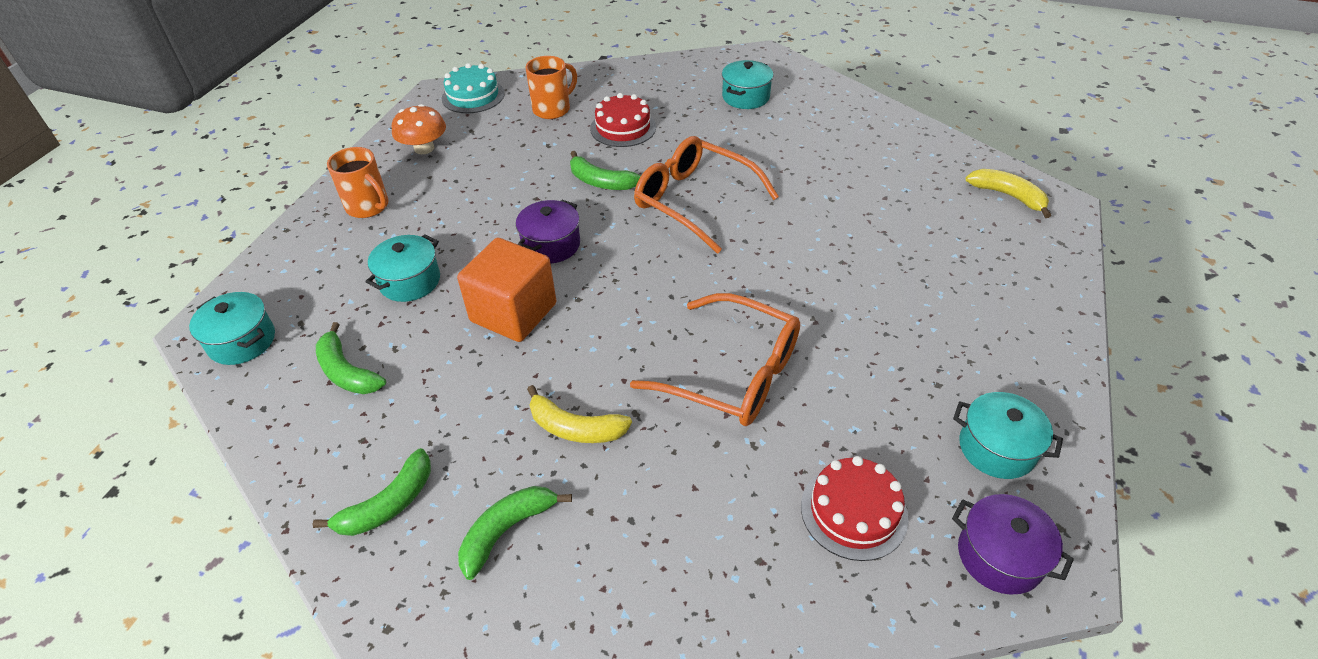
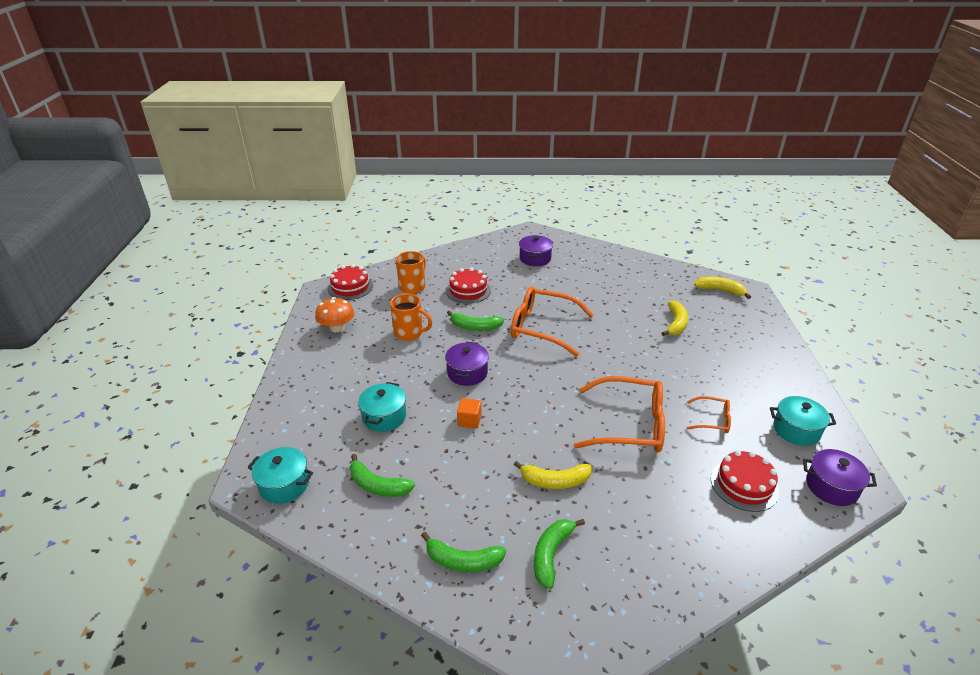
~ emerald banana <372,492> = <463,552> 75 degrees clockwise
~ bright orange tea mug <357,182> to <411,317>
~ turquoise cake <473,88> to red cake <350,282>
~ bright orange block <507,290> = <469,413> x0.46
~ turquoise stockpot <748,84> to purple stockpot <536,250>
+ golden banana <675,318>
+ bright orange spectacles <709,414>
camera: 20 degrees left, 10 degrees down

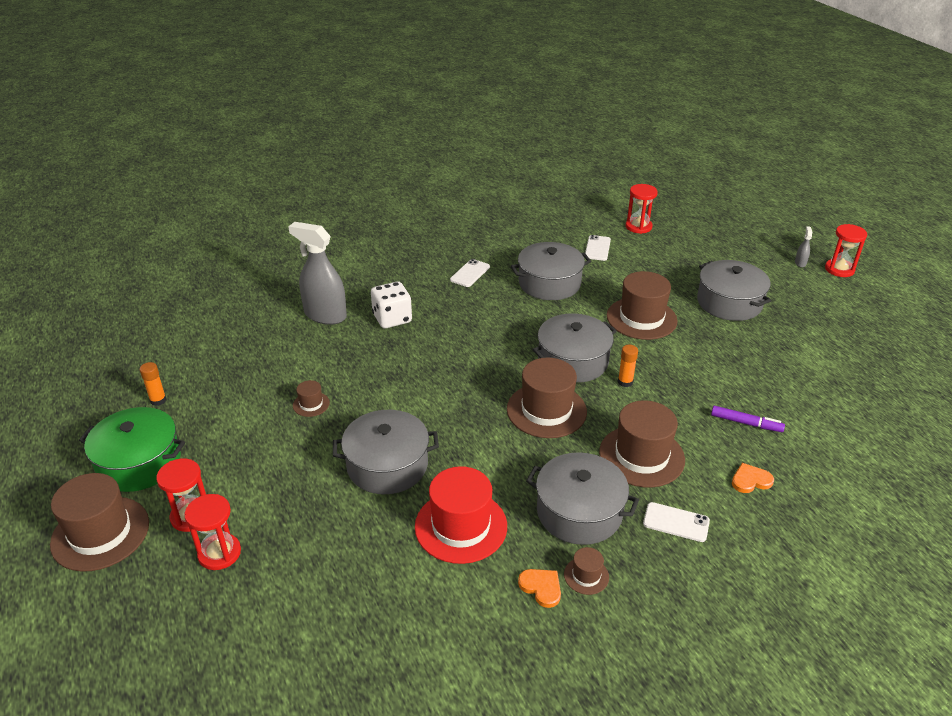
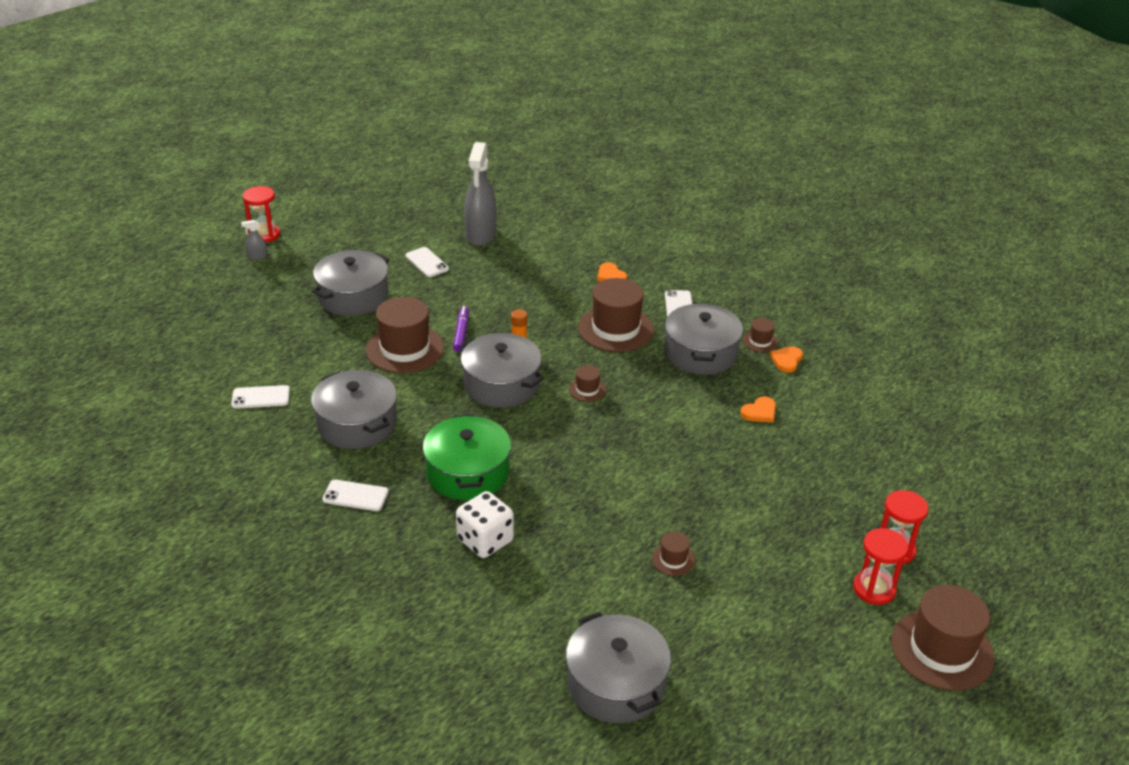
~ emerald stockpot <132,449> to <467,457>
- bright orange glue <153,384>
~ grey sprayer <317,273> to <480,194>
~ grey stockpot <386,452> to <618,667>
~ red hat <461,515> to bright orange heart <758,409>
~ russet hat <547,398> = <587,383> x0.46
- red sandglass <642,209>
~ purple marker pen <748,419> to <461,329>
+ snow-white smartphone <427,262>
camera: 110 degrees left, 0 degrees up

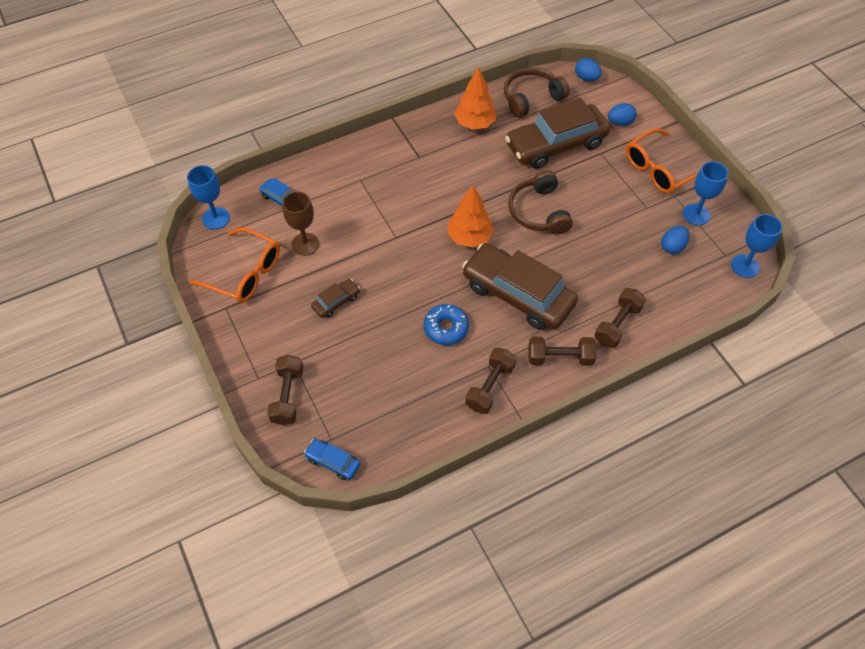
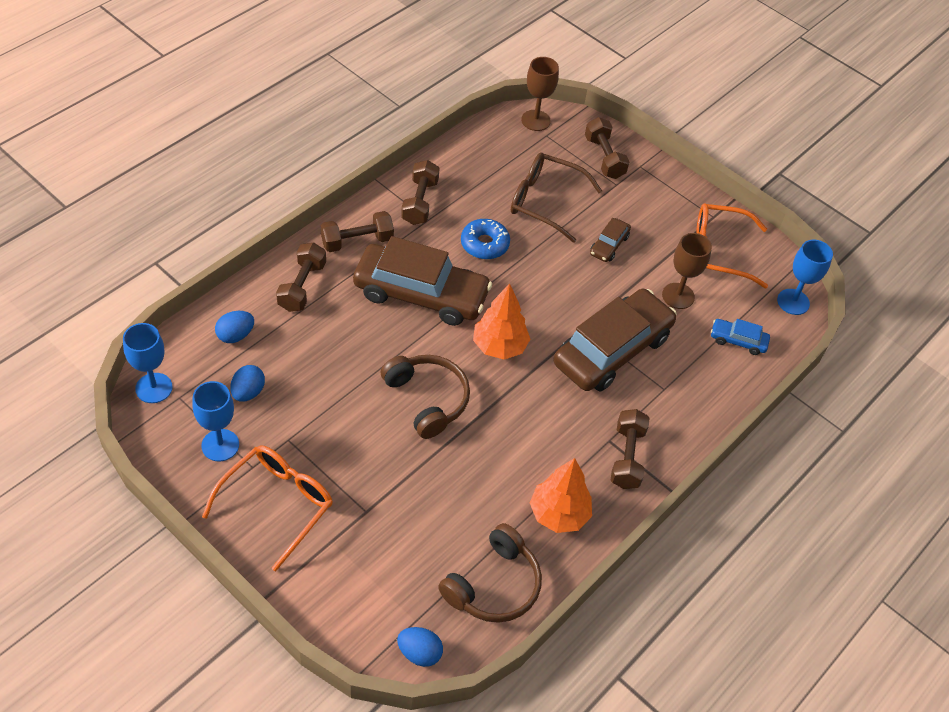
~ blue car <332,459> to russet wine glass <540,94>
~ russet car <557,133> to <615,340>
~ blue toy egg <622,114> to <234,327>
+ russet spectacles <556,198>
+ russet dumbbell <629,449>
camera: 155 degrees right, 5 degrees down

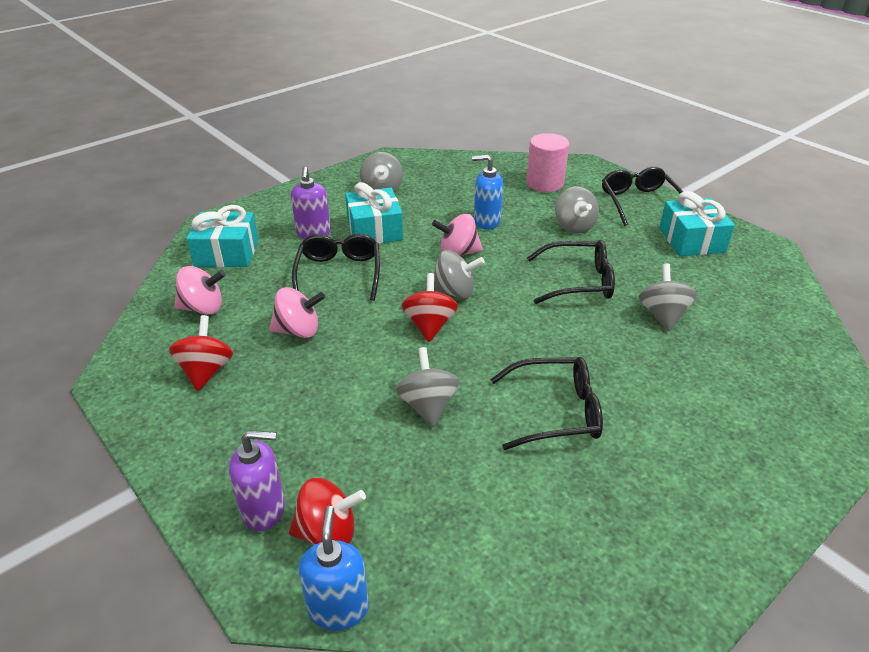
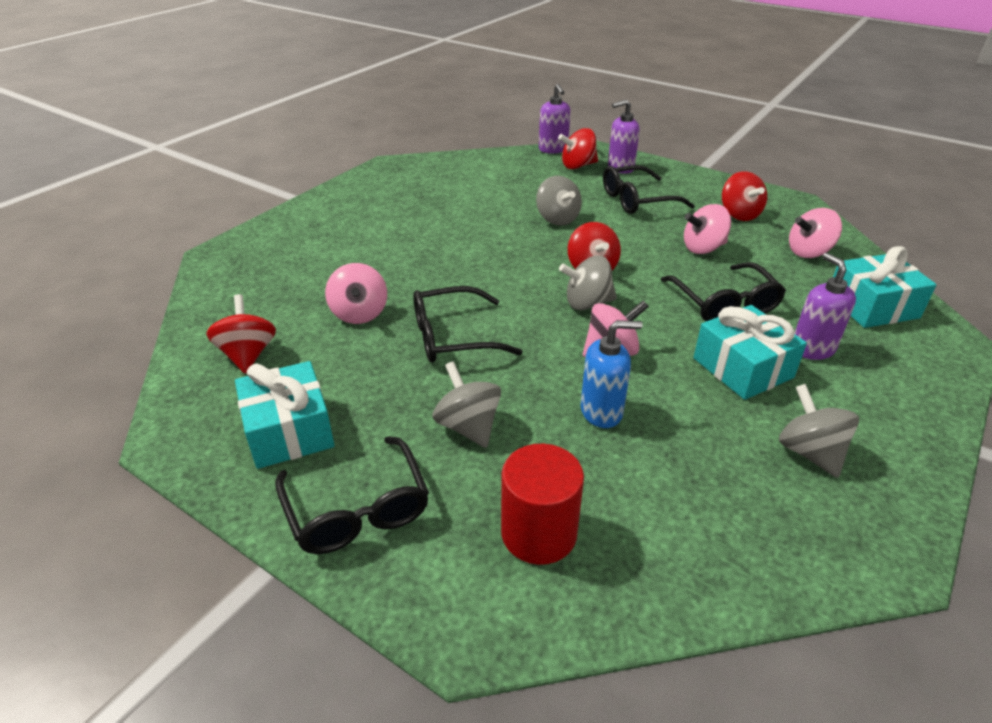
~ blue pump bottle <334,568> to purple pump bottle <555,119>
~ ebony spectacles <546,403> to <649,189>
~ pink cylinder <547,162> to red cylinder <542,504>
~ grey toy top <668,297> to pink toy top <356,293>
+ red toy top <241,334>
camera: 165 degrees right, 0 degrees up

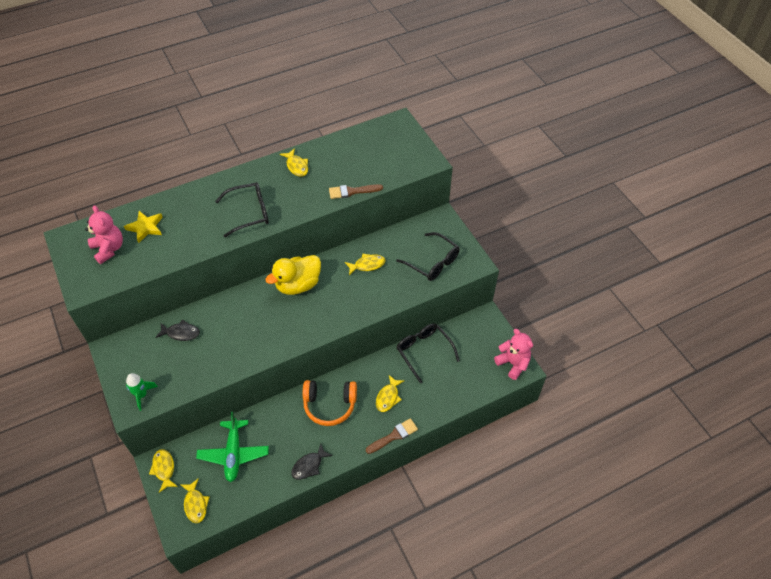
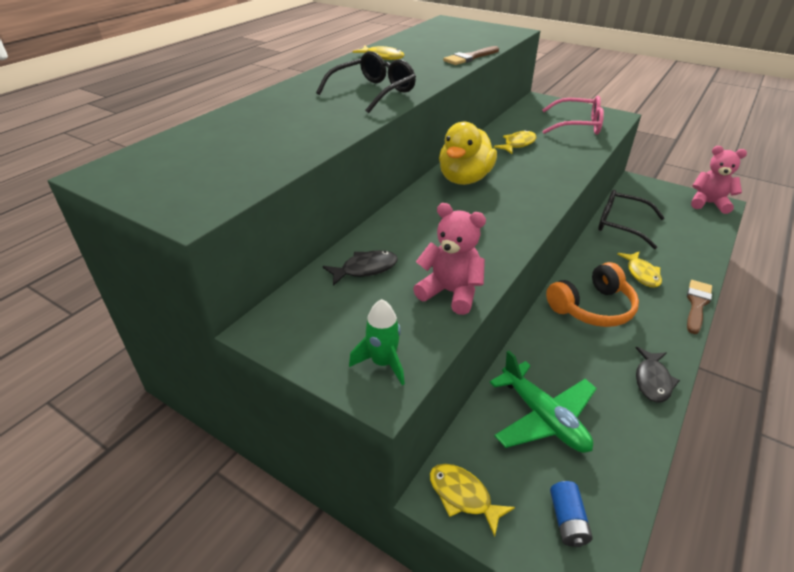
~ pink teddy <104,234> to <449,259>
- golden five-pointed star <143,227>
~ golden toy fish <195,500> to blue battery <571,514>
~ ebony spectacles <428,256> to pink spectacles <573,115>
camera: 30 degrees left, 15 degrees down

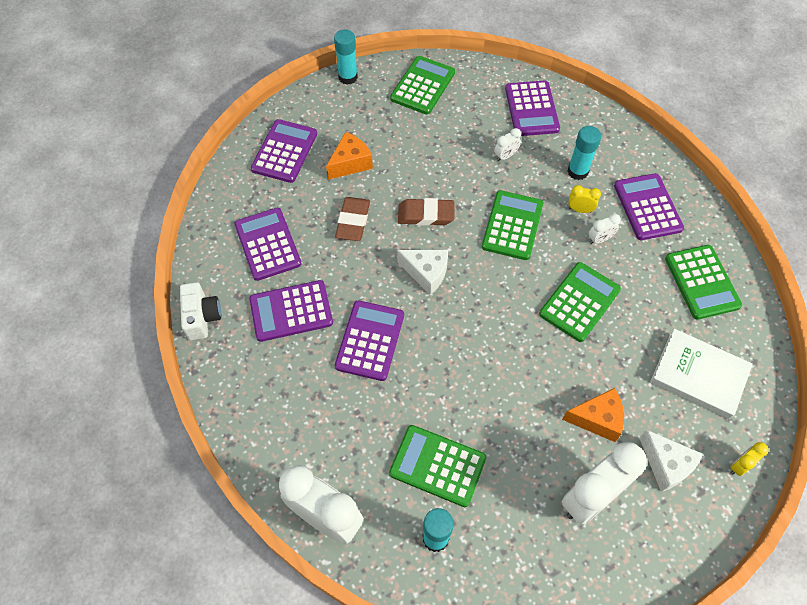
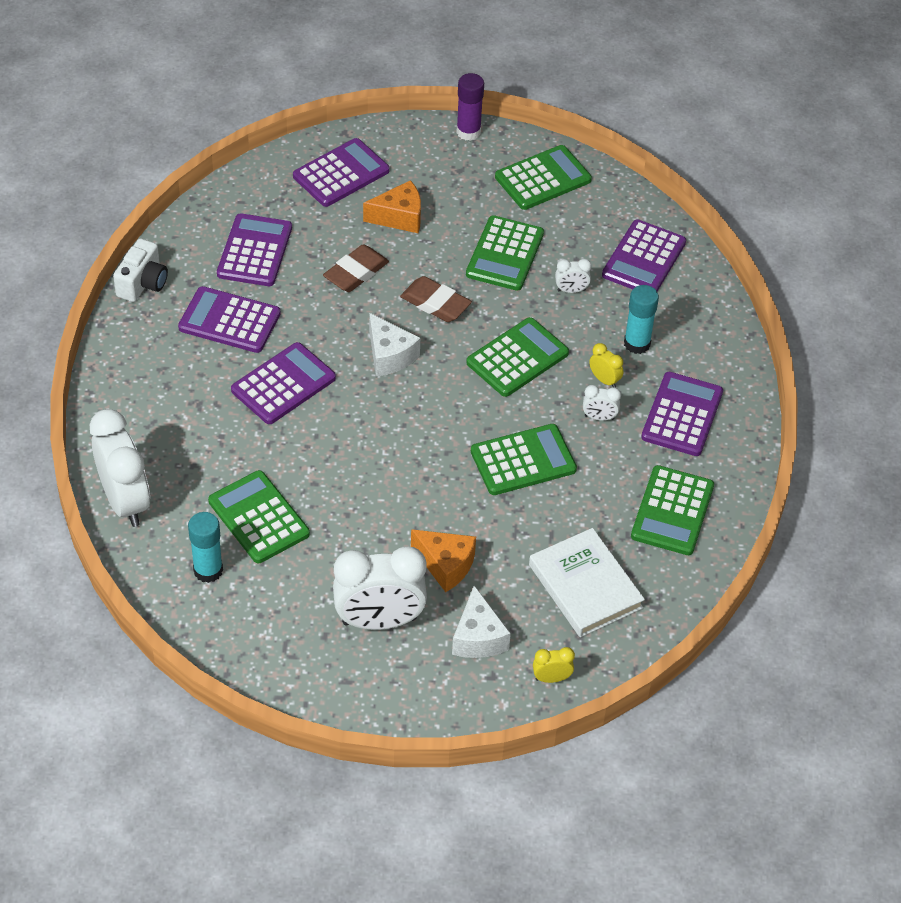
~ turquoise glue <346,57> to purple glue <470,107>
+ emerald adding machine <505,253>
camera: 30 degrees right, 10 degrees down

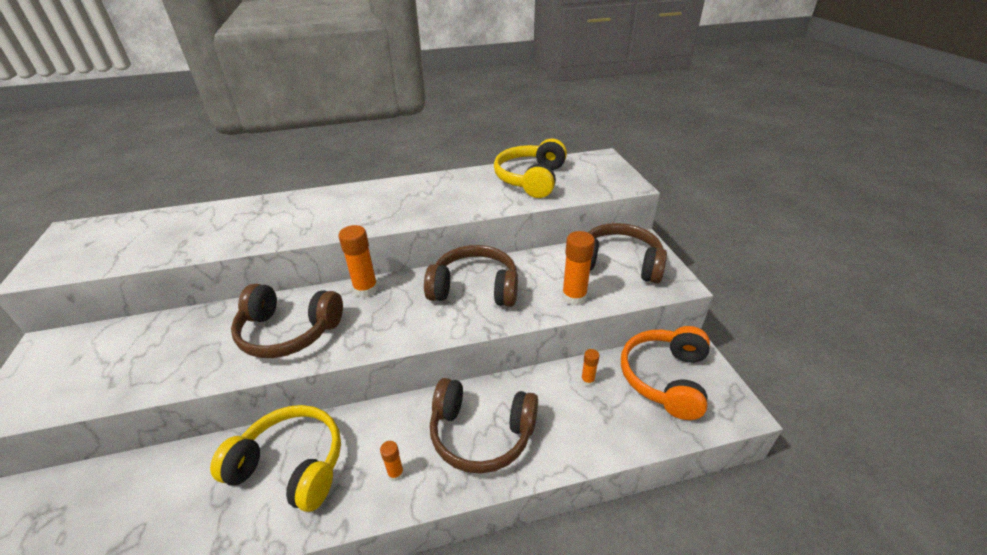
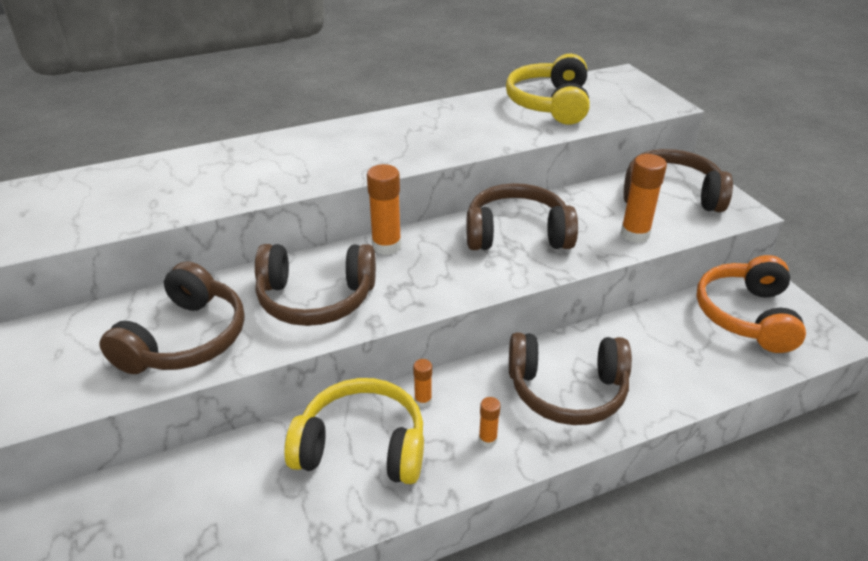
~ bright orange glue <590,367> to <422,383>
+ russet headphones <172,317>
camera: 10 degrees left, 0 degrees up

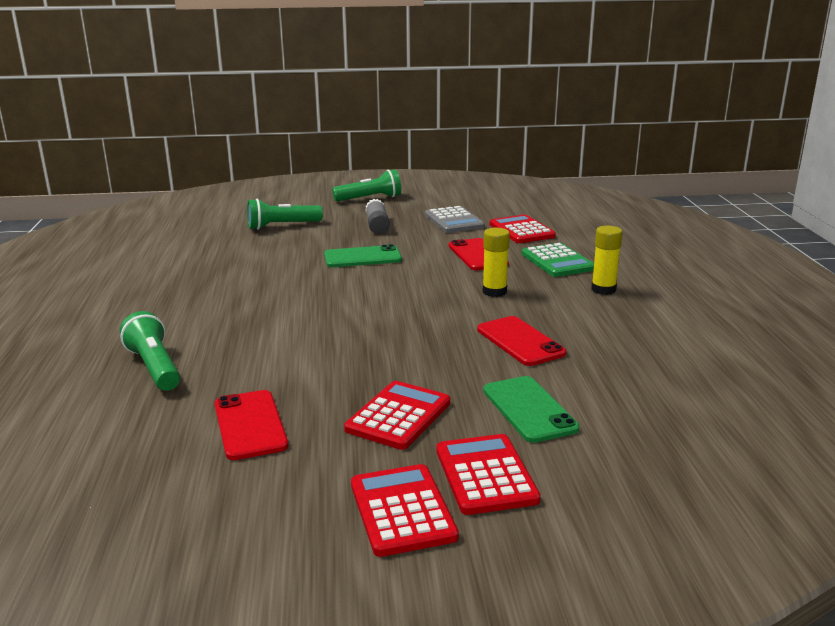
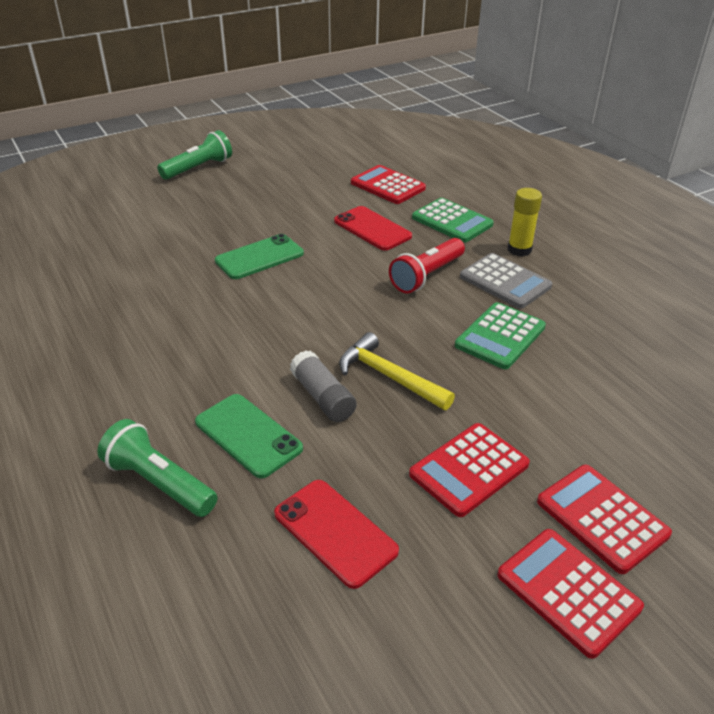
- emerald pocket torch <285,214>
~ red adding machine <397,415> = <469,470> 135 degrees counterclockwise
~ grey glue <378,216> to <323,386>
~ grey adding machine <455,219> to <506,281>
~ red smartphone <521,341> to emerald adding machine <500,335>
~ golden glue <496,262> to red pocket torch <427,265>
~ emerald smartphone <531,409> to <249,436>
+ golden hammer <397,371>
camera: 25 degrees left, 15 degrees up

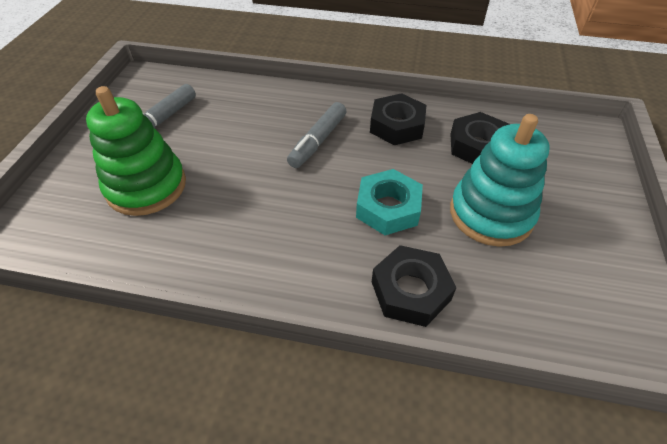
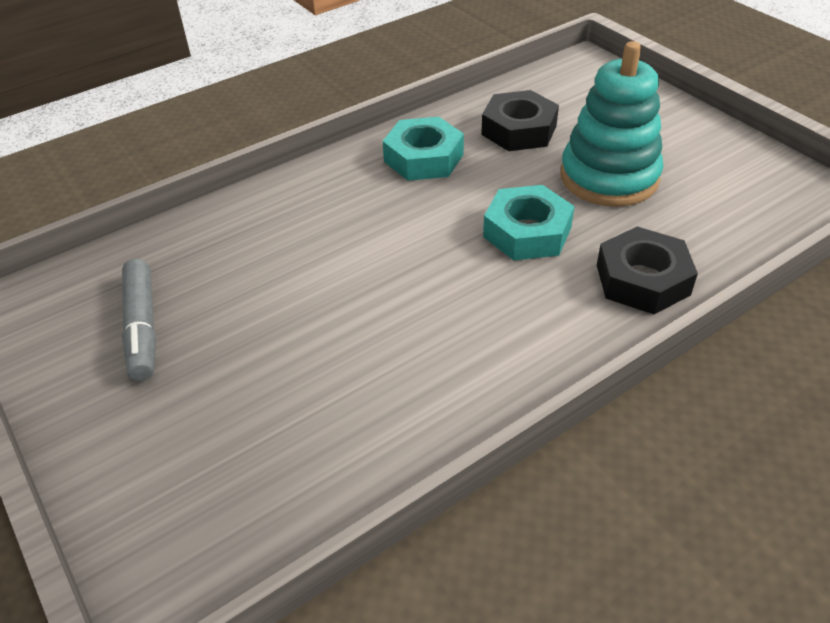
- emerald stacking rings <136,151>
- grey marker pen <317,135>
~ ebony nut <398,119> to turquoise nut <423,149>
camera: 45 degrees left, 5 degrees down

